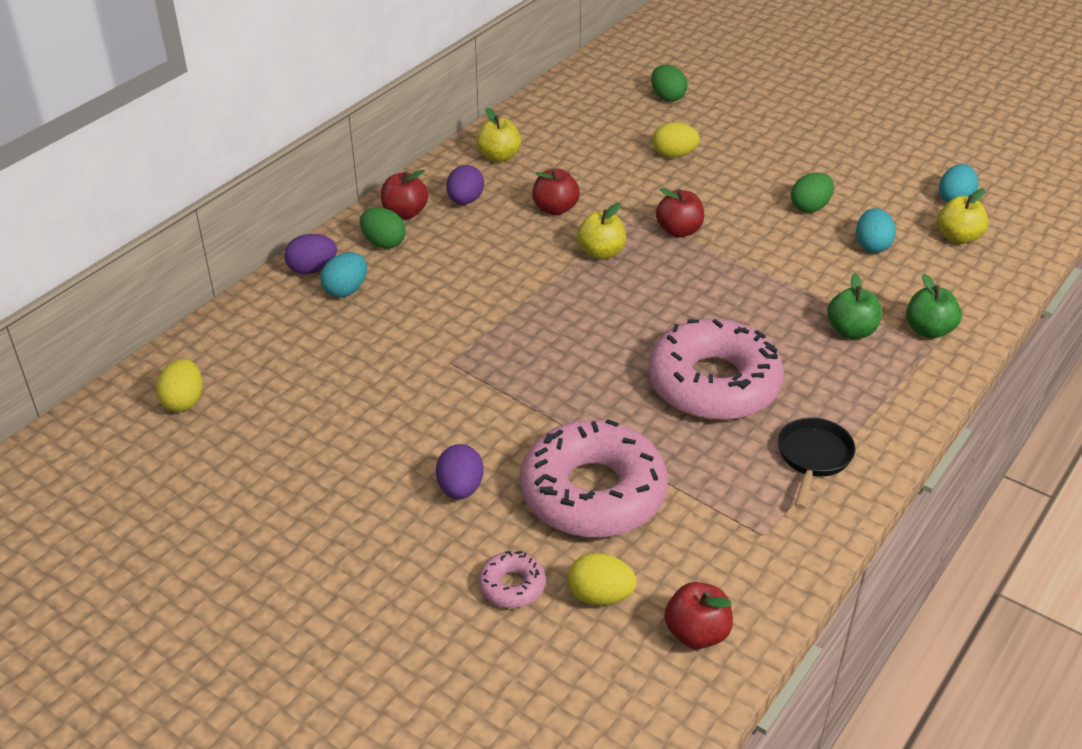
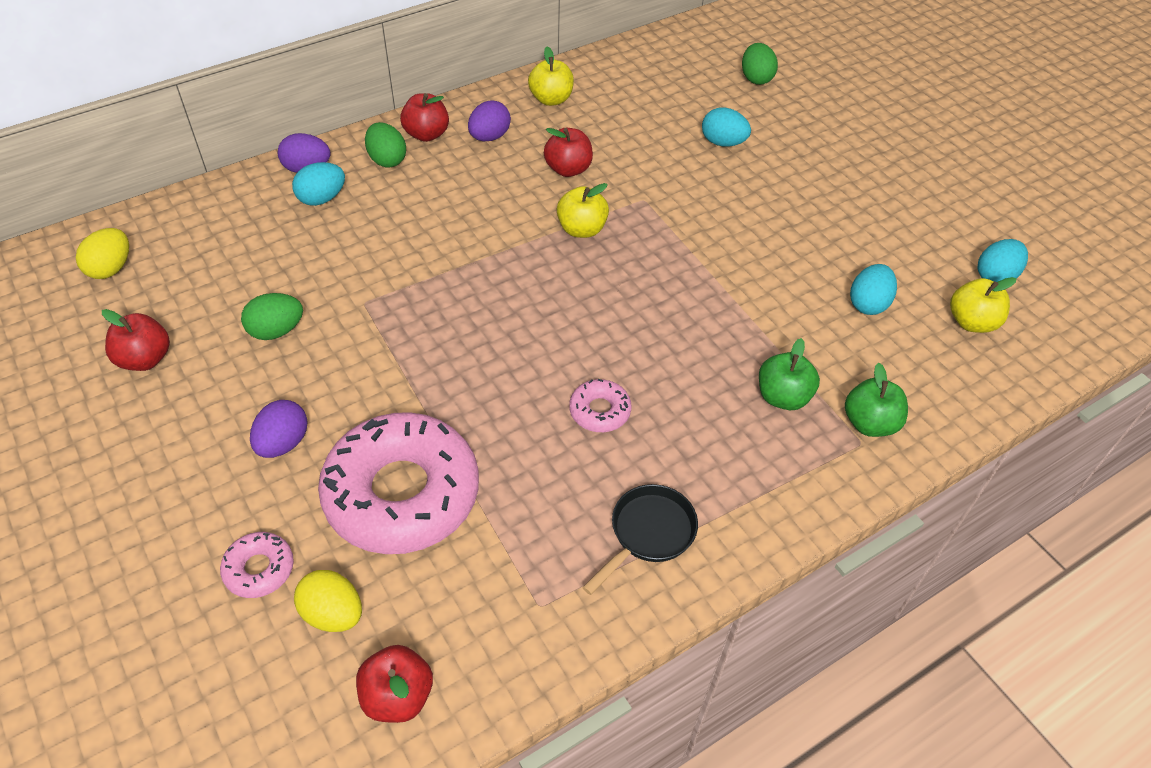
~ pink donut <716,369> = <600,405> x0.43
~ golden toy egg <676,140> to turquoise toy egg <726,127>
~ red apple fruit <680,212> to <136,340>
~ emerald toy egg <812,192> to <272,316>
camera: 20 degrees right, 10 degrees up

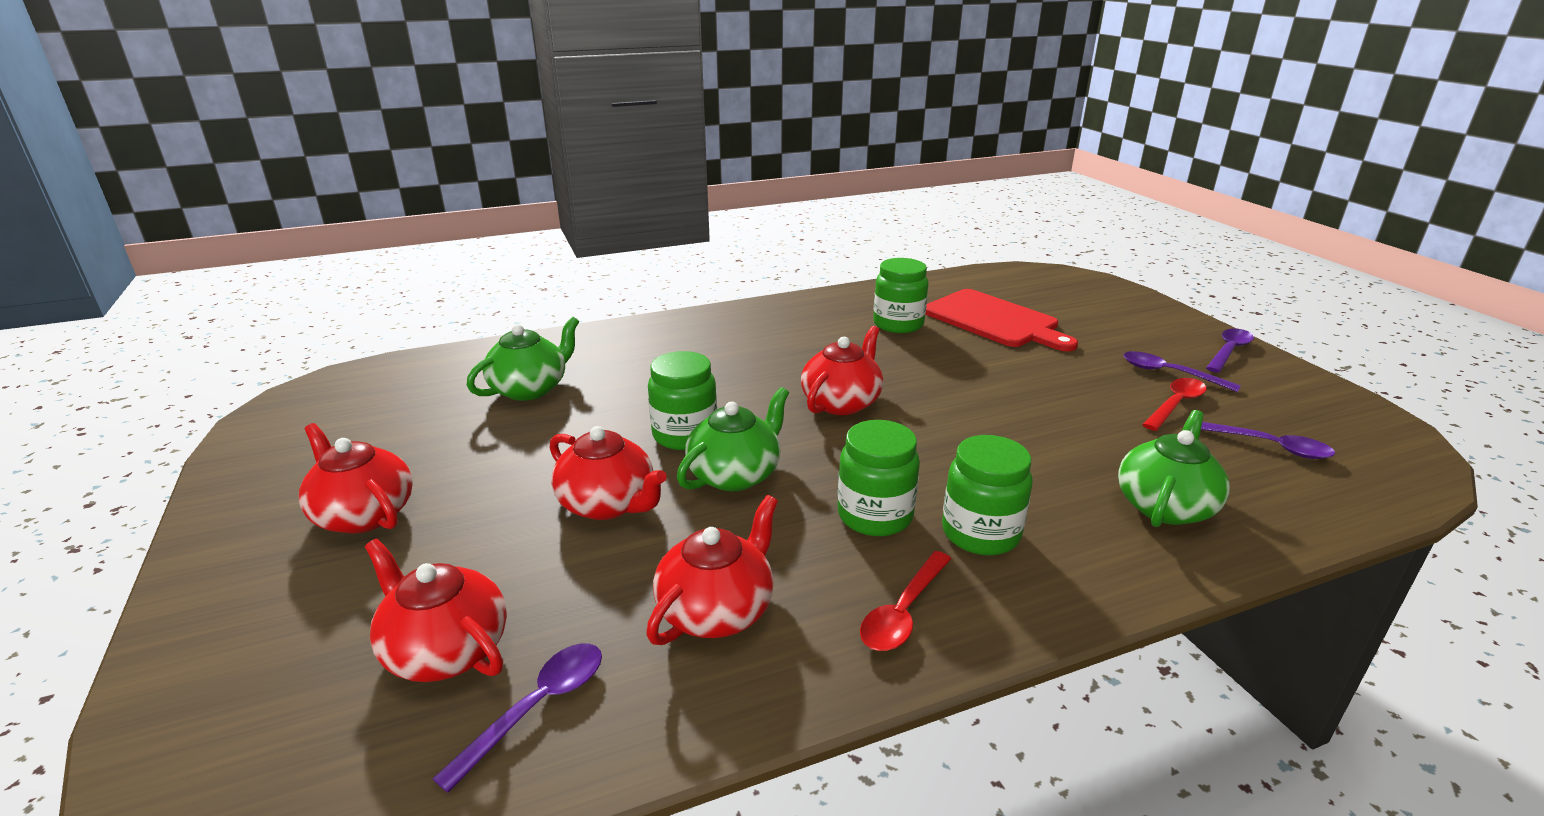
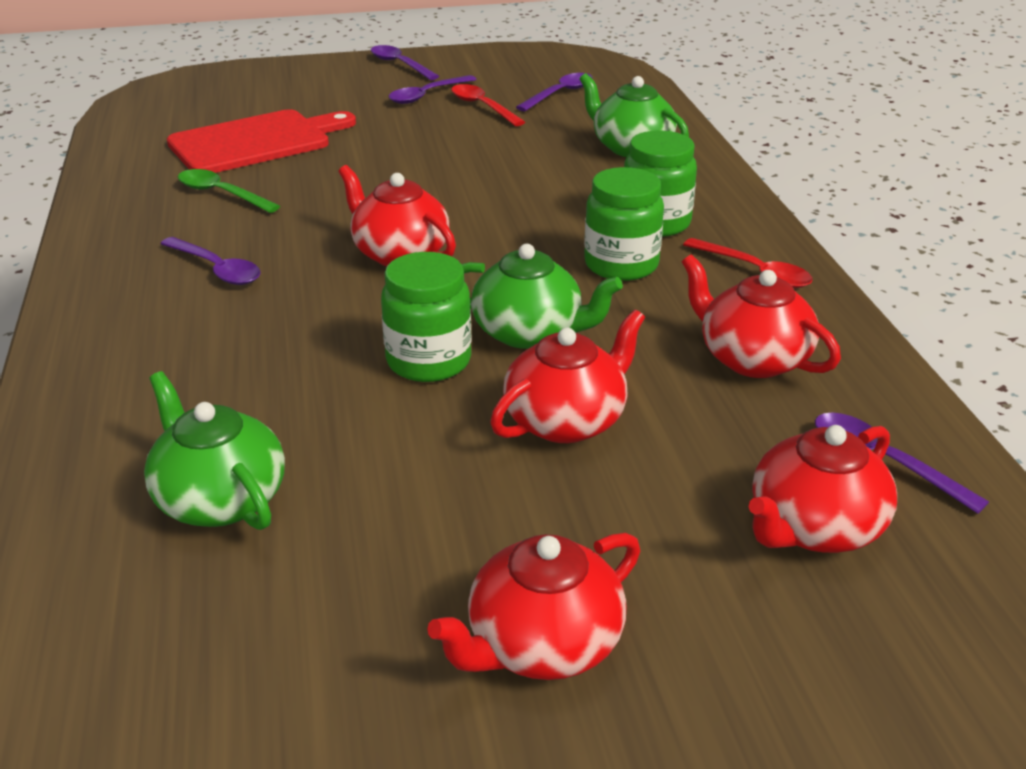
~ emerald tea pot <733,439> = <542,296> 150 degrees clockwise
~ emerald preserve jar <900,295> to emerald tablespoon <229,191>
+ purple tablespoon <210,261>
camera: 80 degrees left, 5 degrees up

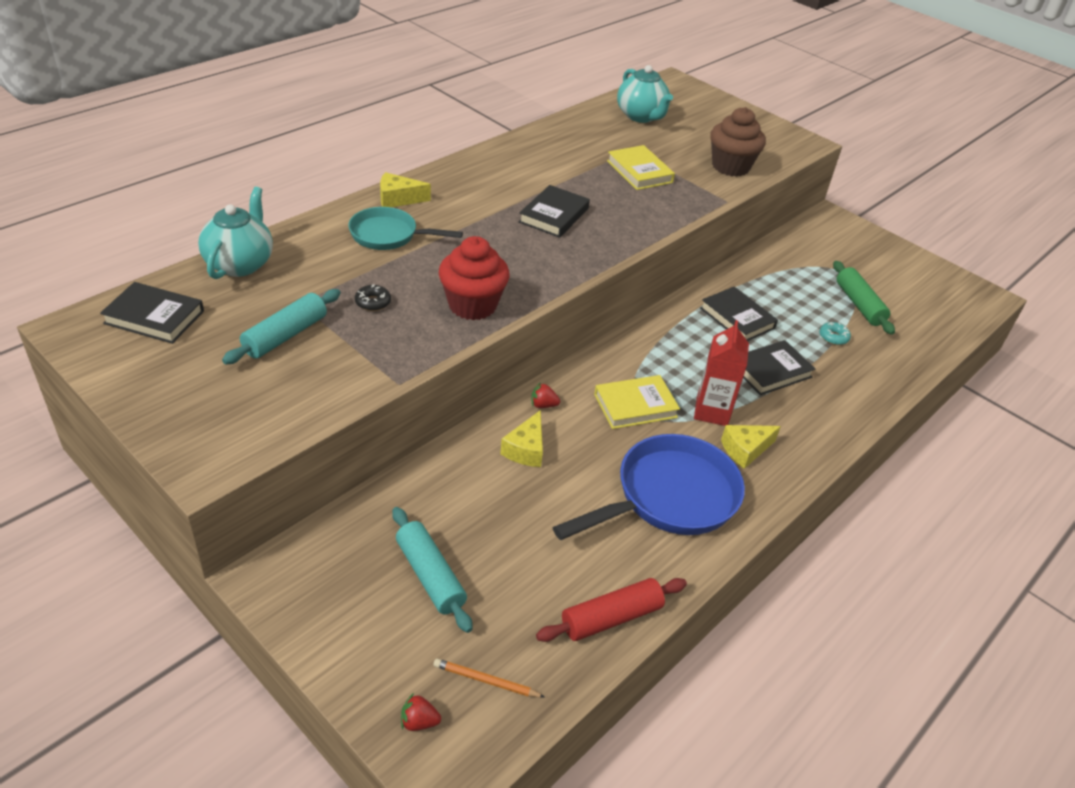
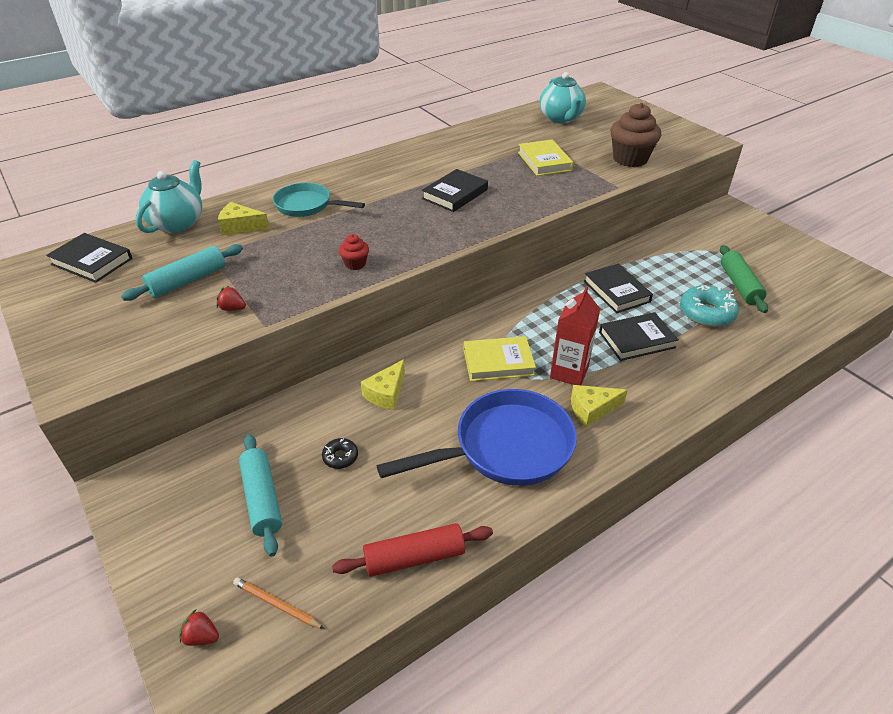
~ ebony donut <373,297> to <340,453>
~ golden cheese wedge <405,189> to <244,218>
~ red muffin <474,278> = <354,252> x0.49
~ red strawberry <545,395> to <231,298>
~ turquoise donut <835,333> = <709,306> x1.94
camera: 15 degrees right, 0 degrees up

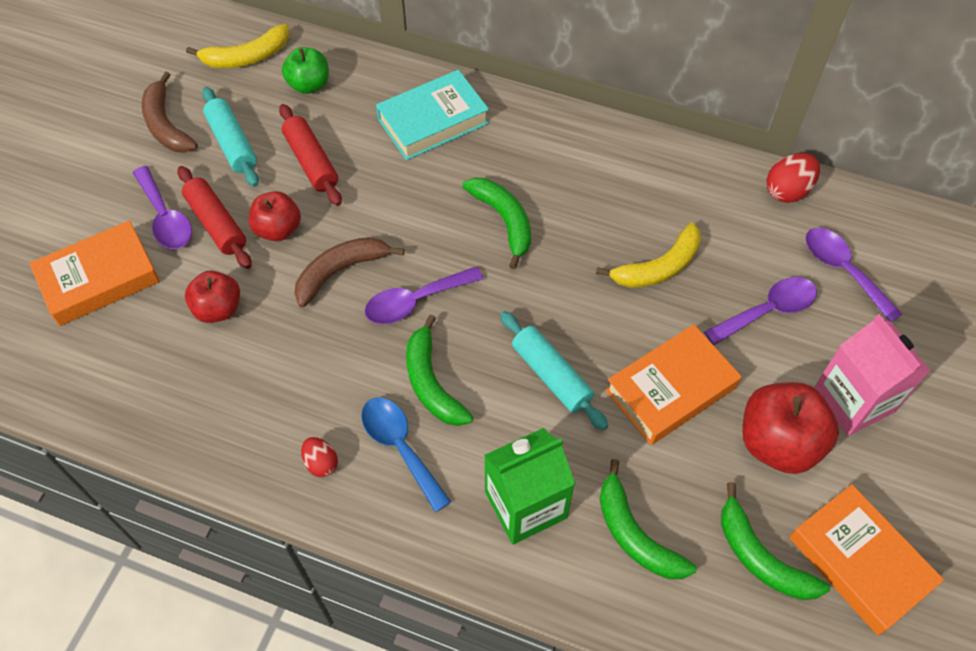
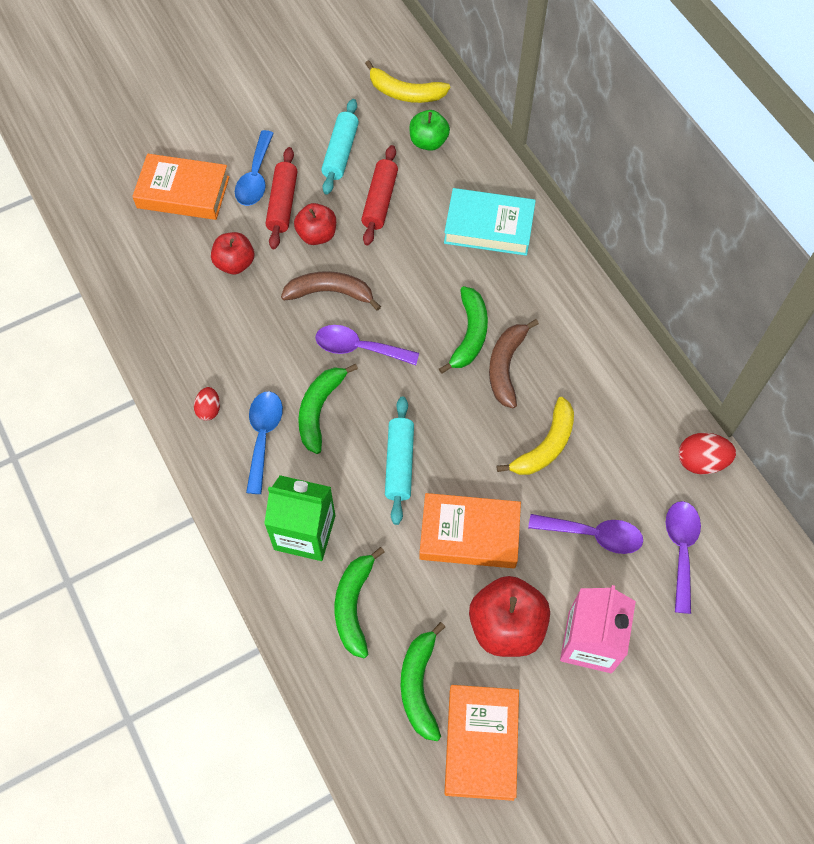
~ purple tablespoon <162,207> to blue tablespoon <254,168>
~ russet banana <170,112> to <514,363>
~ golden banana <648,255> = <535,436> 60 degrees counterclockwise
camera: 40 degrees right, 5 degrees up

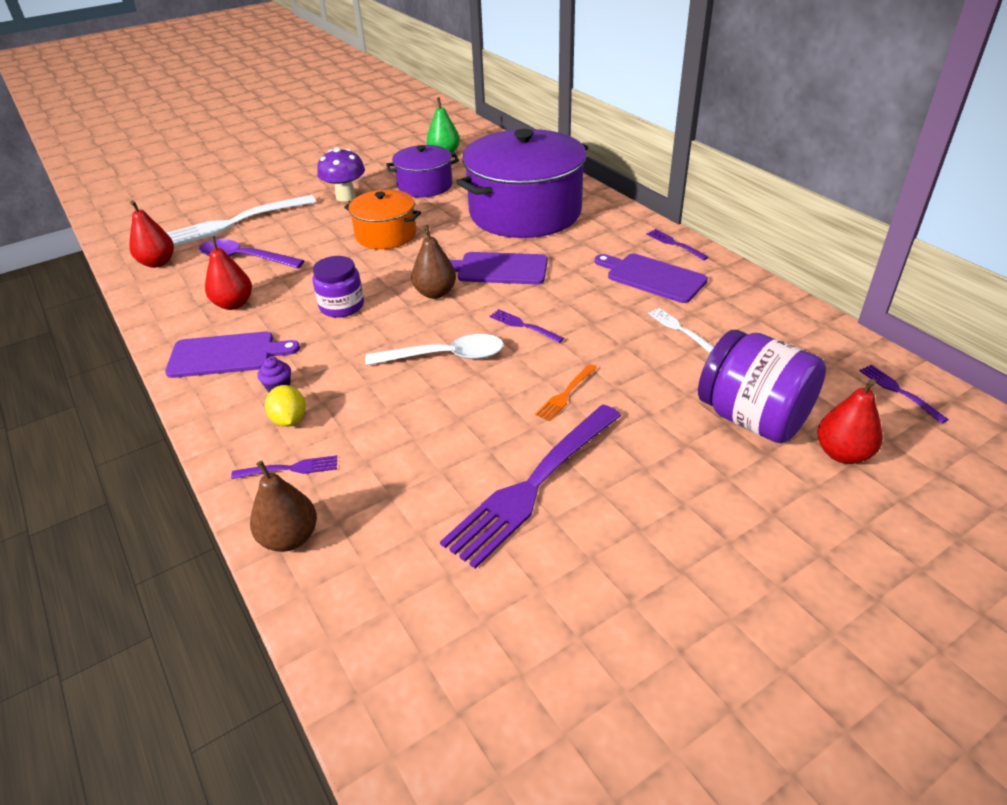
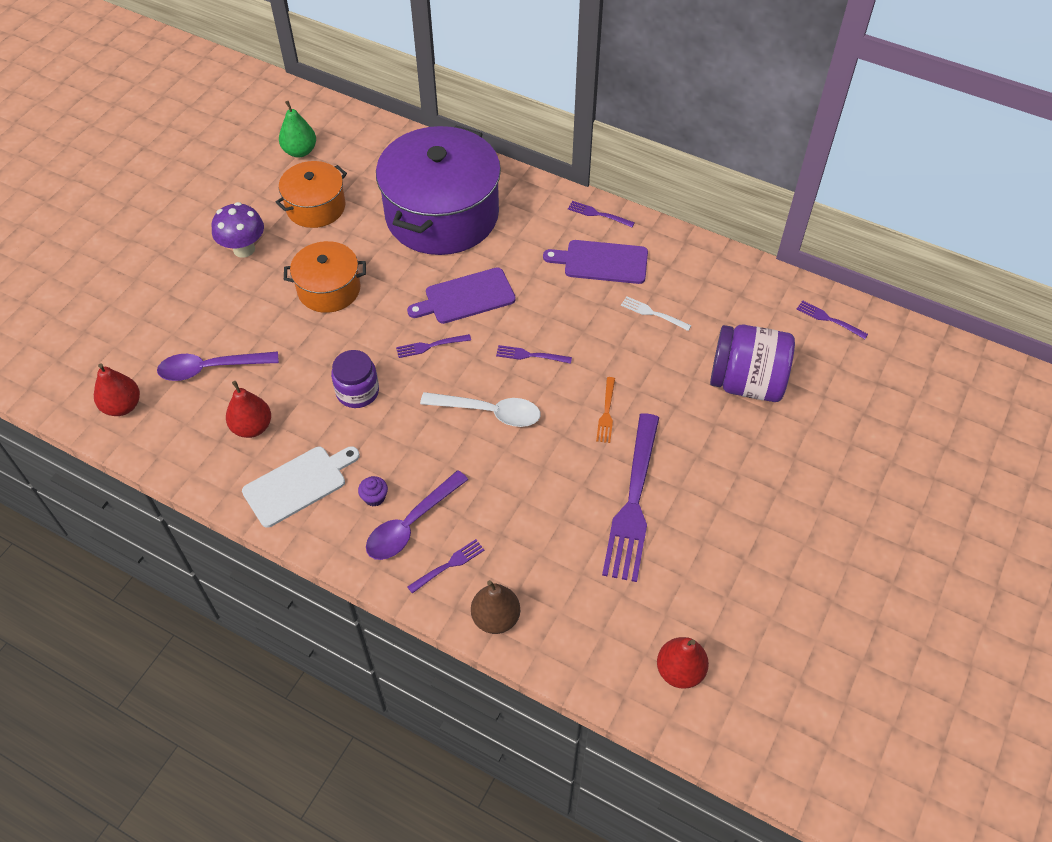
~ purple chopping board <232,355> to snow-white chopping board <301,486>
- snow-white fork <241,220>
~ golden citrus fruit <285,406> to purple tablespoon <417,515>
~ snow-white tablespoon <434,349> = <480,409> 45 degrees clockwise
~ purple stockpot <422,171> to bright orange stockpot <311,194>
~ russet pear <433,262> to purple fork <433,346>
~ red pear <850,421> to <683,663>
camera: 30 degrees left, 15 degrees up

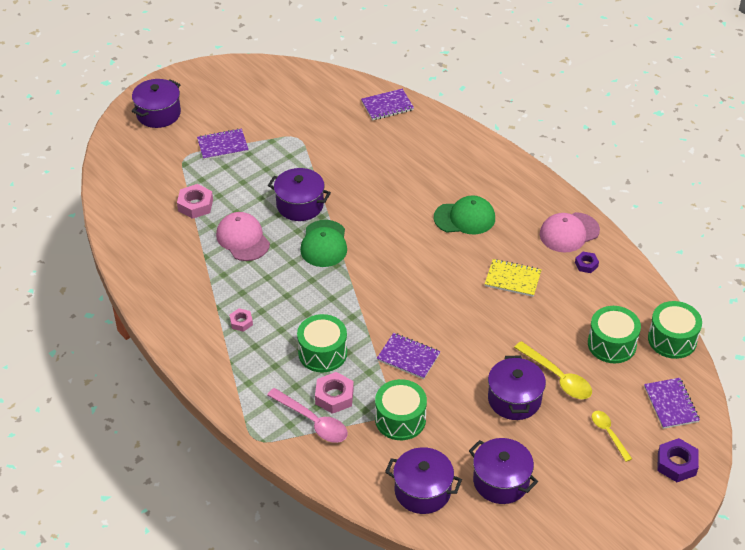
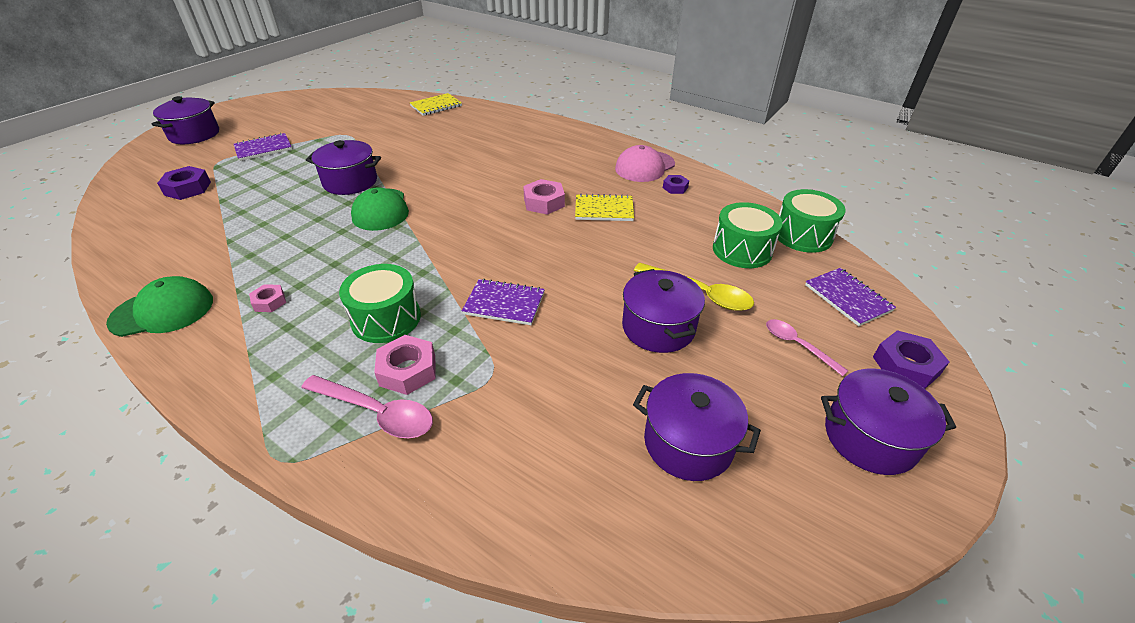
~ pink nut <195,201> to <544,197>
- pink cap <243,236>
~ purple notebook <387,104> to golden notebook <436,104>
- emerald drum <401,409>
~ purple stockpot <423,480> to <888,422>
~ emerald cap <464,214> to <159,306>
~ golden tablespoon <612,436> to pink tablespoon <807,347>
+ purple nut <184,183>
camera: 15 degrees left, 5 degrees down

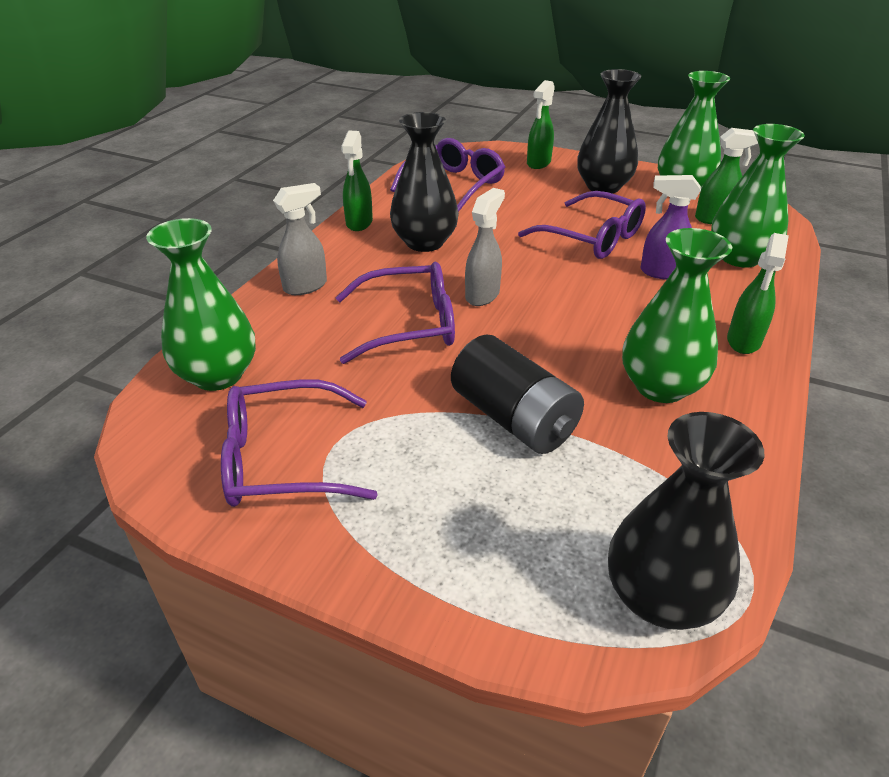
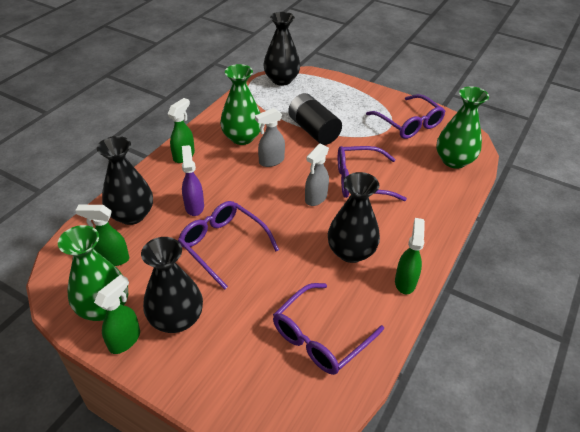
~ purple spectacles <299,443> = <405,116> 60 degrees clockwise
~ grey sprayer <300,239> to <270,137>
~ emerald sprayer <541,124> to <117,314>
~ purple sprayer <670,227> = <193,180> 120 degrees counterclockwise
~ emerald vase <758,196> to ebony vase <125,180>
camera: 175 degrees left, 5 degrees up

